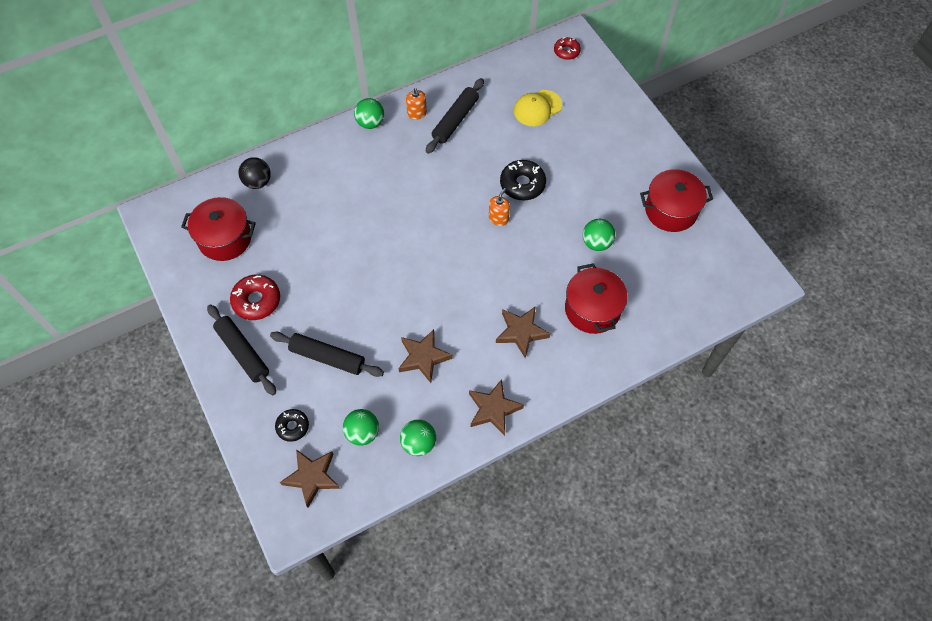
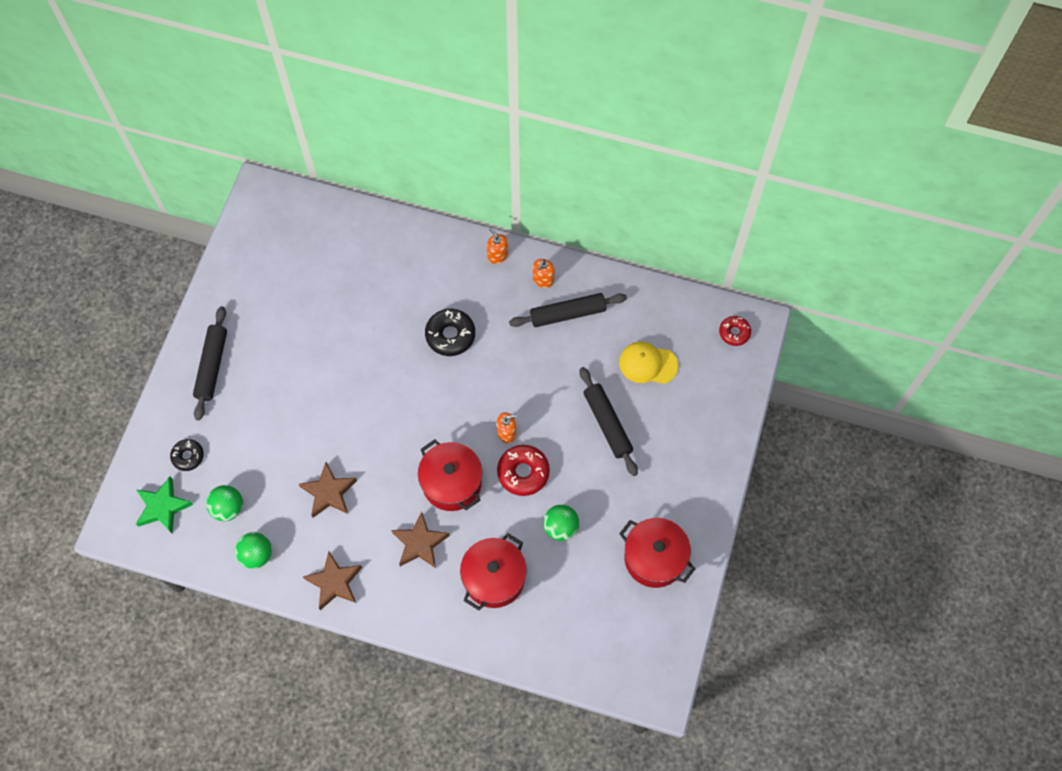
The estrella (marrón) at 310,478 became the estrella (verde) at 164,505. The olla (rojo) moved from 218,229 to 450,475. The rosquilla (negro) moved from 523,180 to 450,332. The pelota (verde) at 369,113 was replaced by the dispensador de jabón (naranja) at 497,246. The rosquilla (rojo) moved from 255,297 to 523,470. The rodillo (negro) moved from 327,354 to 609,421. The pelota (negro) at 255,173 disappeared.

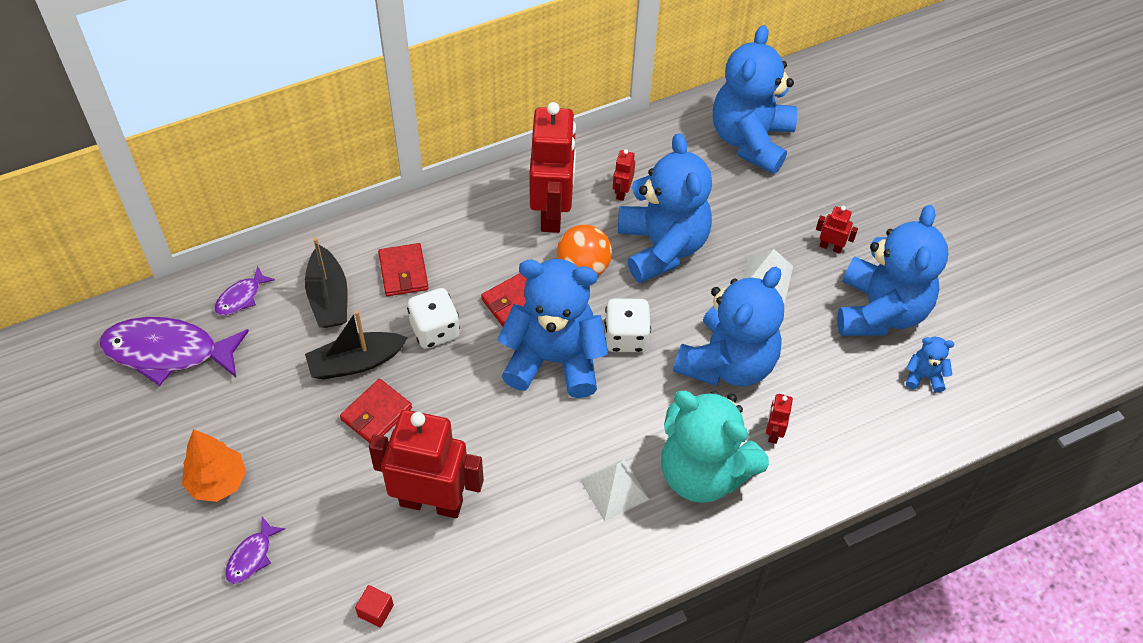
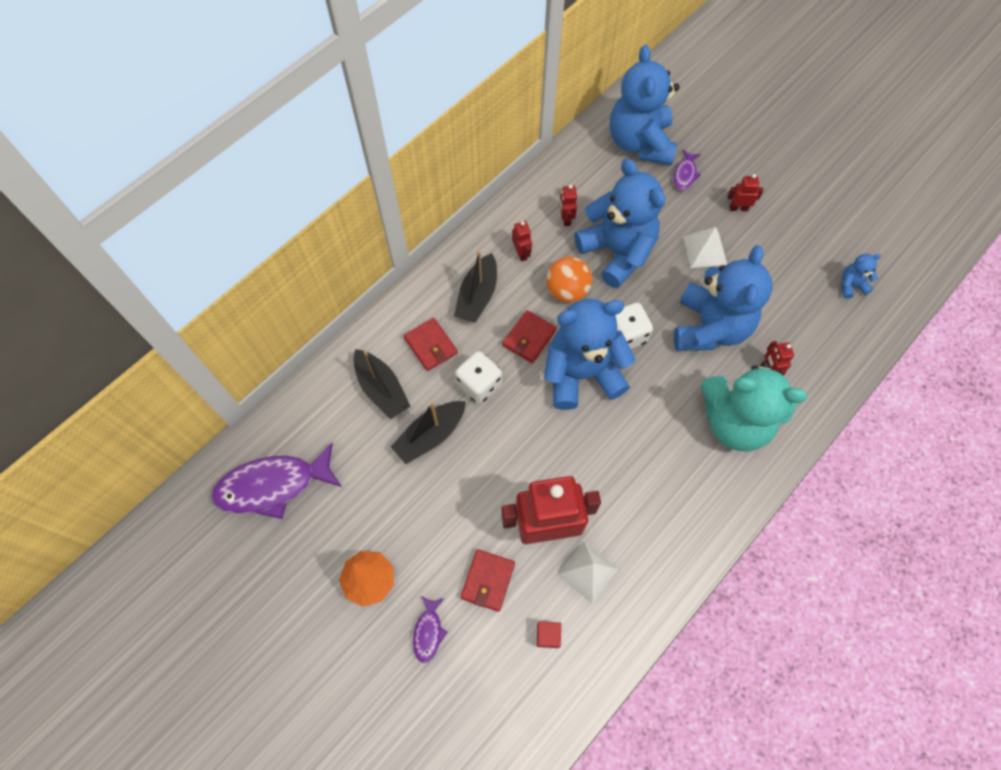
The barco (negro) at 475,286 appeared. The cartera (rojo) moved from 376,411 to 488,580. The robot (rojo) at 552,167 changed to 0.41 times the size. The pirámide (blanco) moved from 614,490 to 588,572. The pez (morado) moved from 244,291 to 687,169. The osito (azul) at 892,270 disappeared.

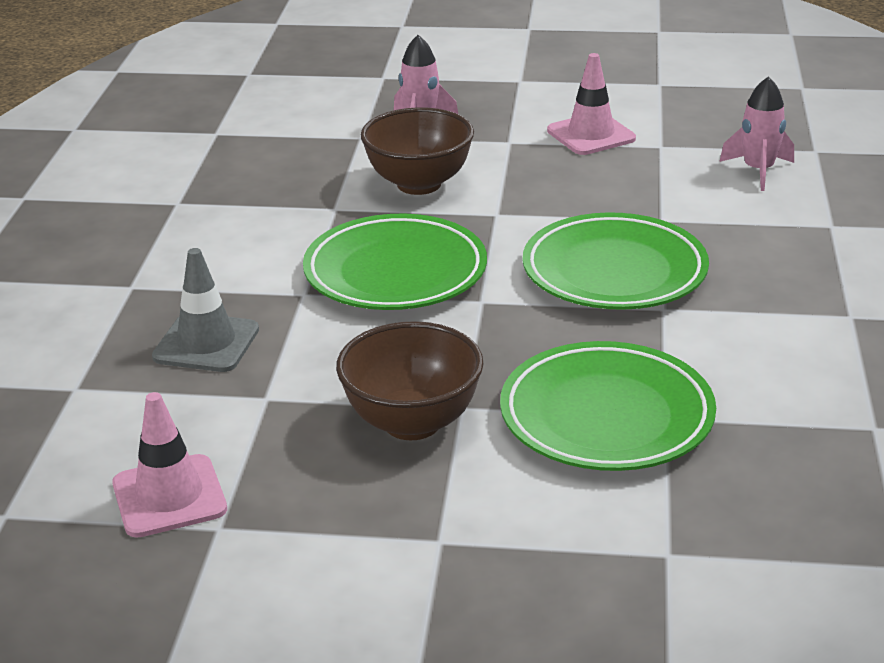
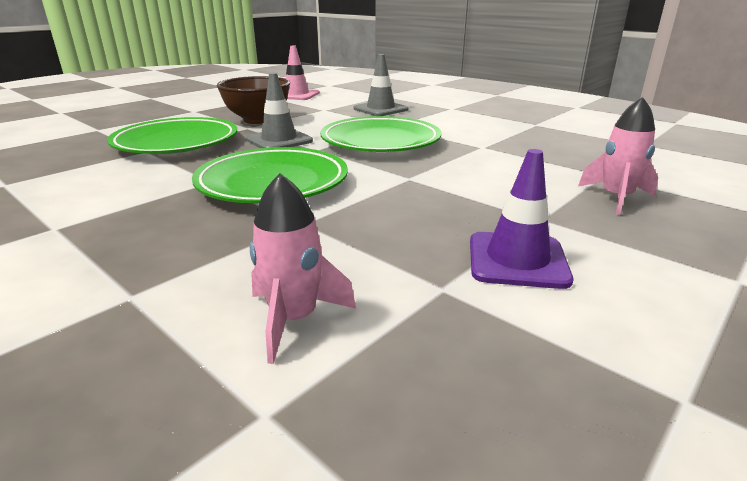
The cono de tráfico (gris) at 279,110 appeared. The cono de tráfico (rosa) at 591,104 became the cono de tráfico (morado) at 521,219. The cuenco (marrón) at 417,151 disappeared.

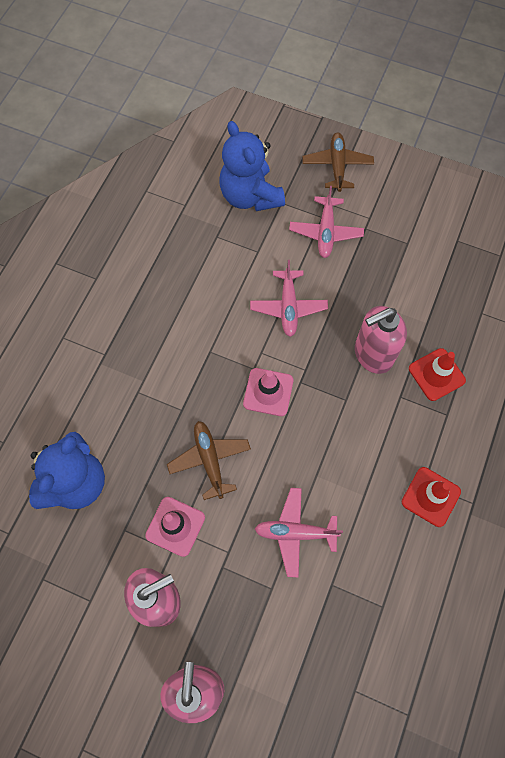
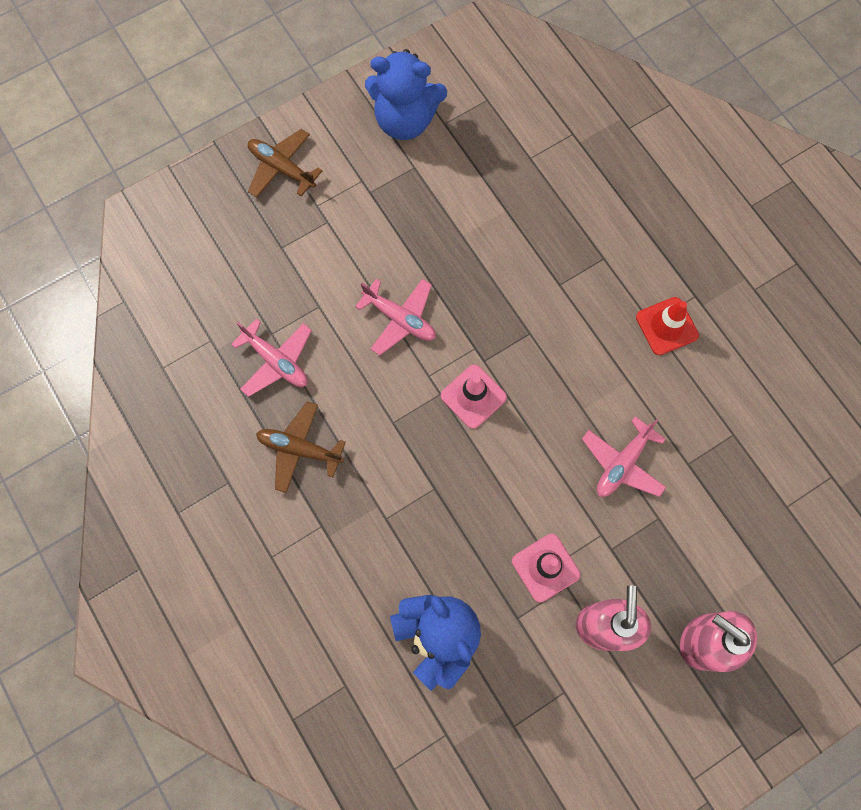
The avión (rosa) moved from 326,222 to 271,357. The avión (marrón) moved from 209,460 to 301,447. The osito (azul) moved from 252,166 to 406,94. The dispensador de jabón (rosa) at 381,340 disappeared. The cono de tráfico (rojo) at 437,374 disappeared.

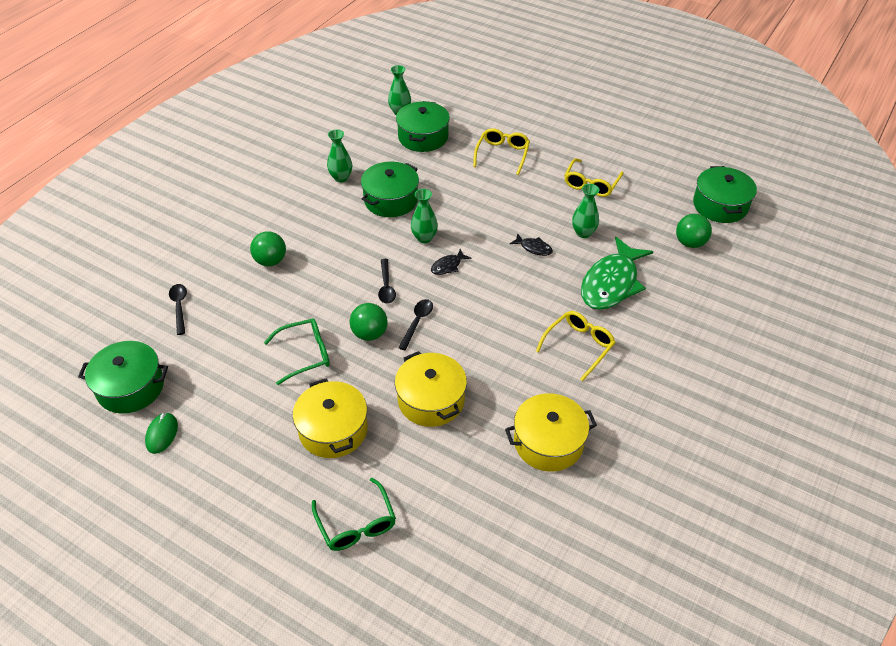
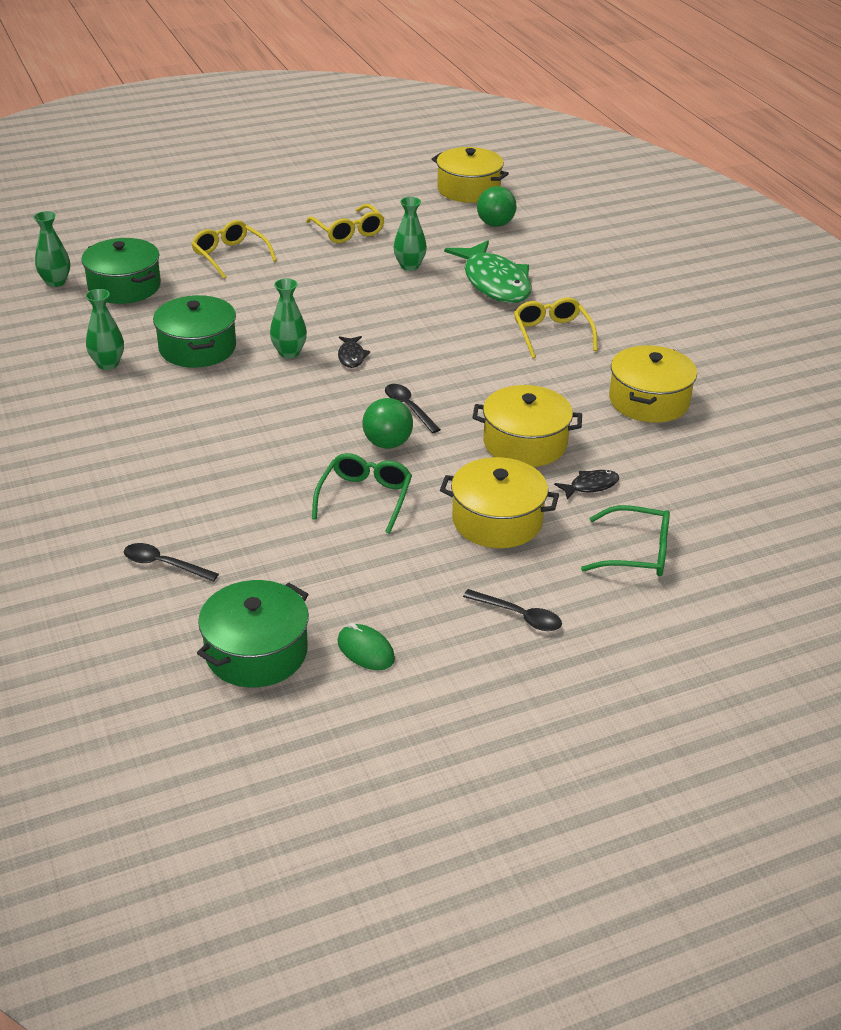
The olla (verde) at 725,194 became the olla (amarillo) at 470,175. The cuchara (negro) moved from 387,281 to 512,610. The pez (negro) moved from 531,244 to 586,485. The pelota (verde) at 268,248 disappeared.

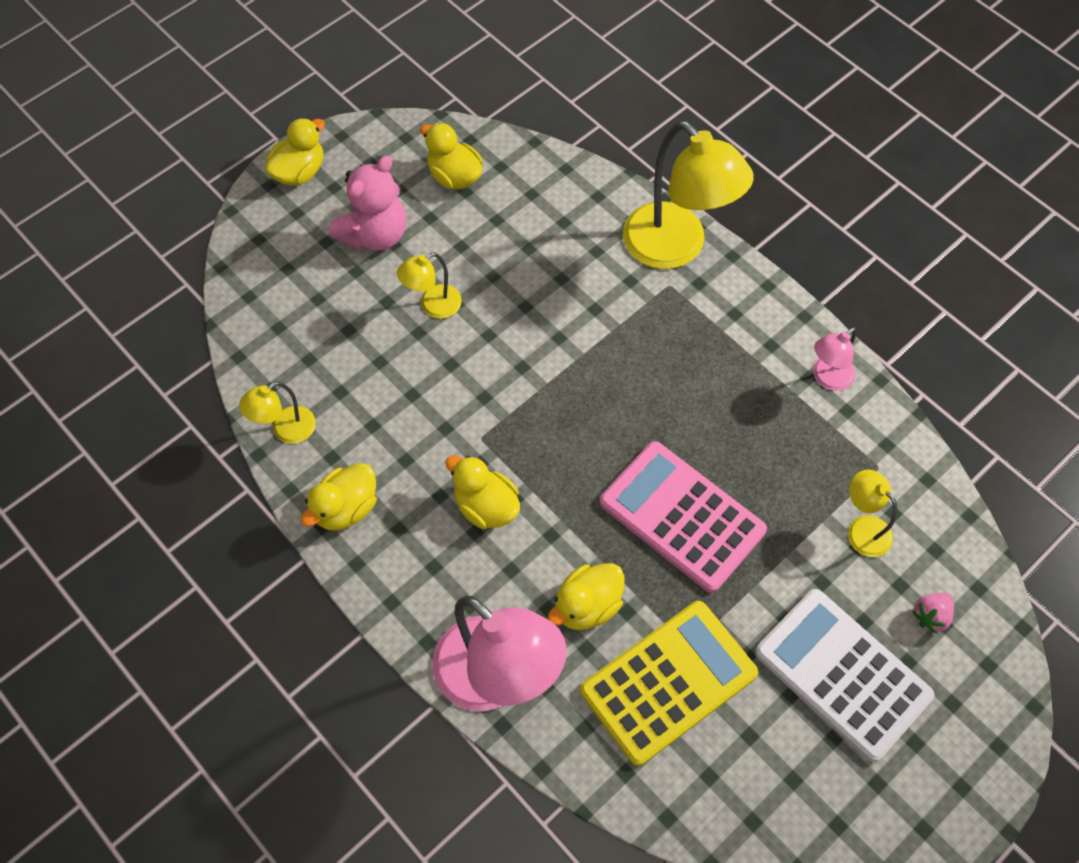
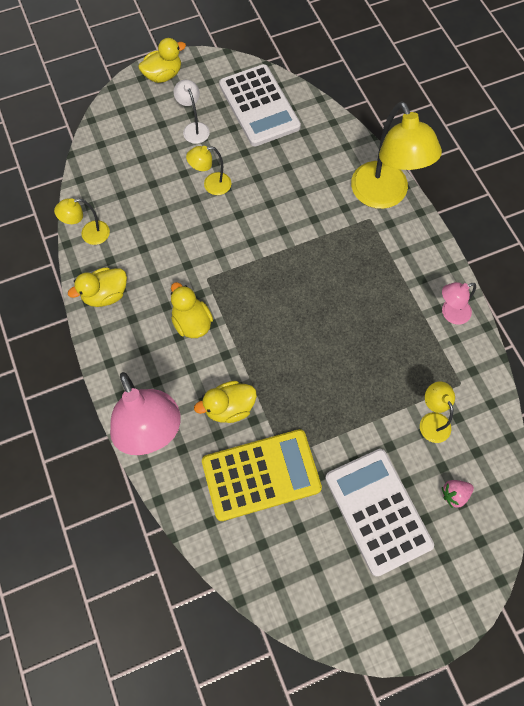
The osito (rosa) at 367,203 was replaced by the lámpara (blanco) at 192,112. The pato (amarillo) at 451,156 was replaced by the calculadora (blanco) at 260,105. The calculadora (rosa) at 683,517 disappeared.

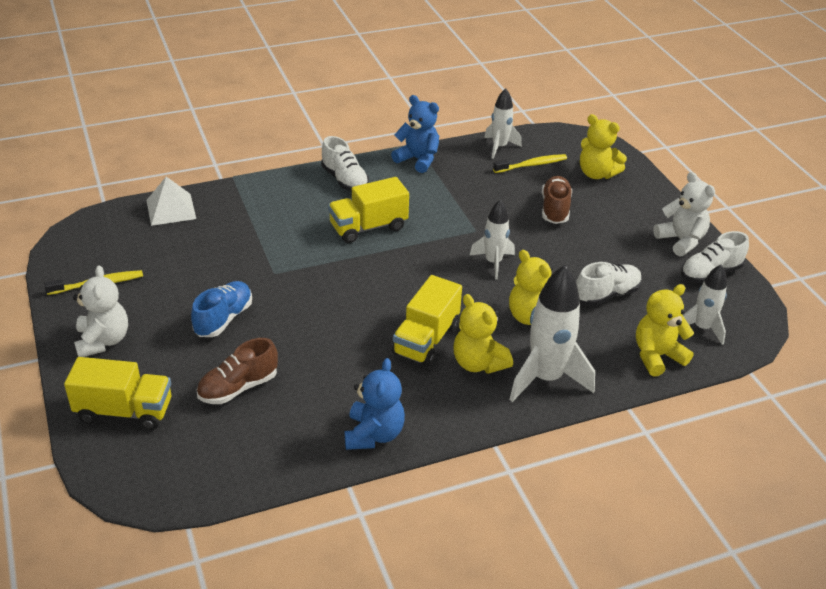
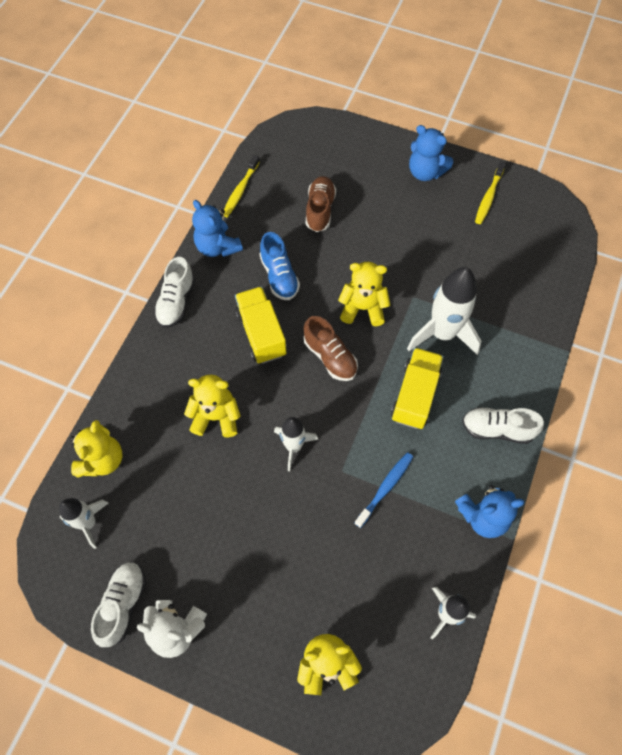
The zapato (blanco) moved from 609,284 to 174,292. The cepillo de dientes (amarillo) moved from 530,163 to 242,186. The zapato (azul) moved from 221,309 to 280,266. The zapato (marrón) moved from 557,200 to 331,348. The osito (amarillo) moved from 483,334 to 364,294. The cepillo de dientes (azul) at 384,490 appeared. The cohete (blanco) moved from 552,333 to 444,311. The osito (blanco) at 100,311 became the osito (azul) at 431,153. The camión (amarillo) at 117,393 disappeared. The pirámide (blanco) at 171,201 disappeared.

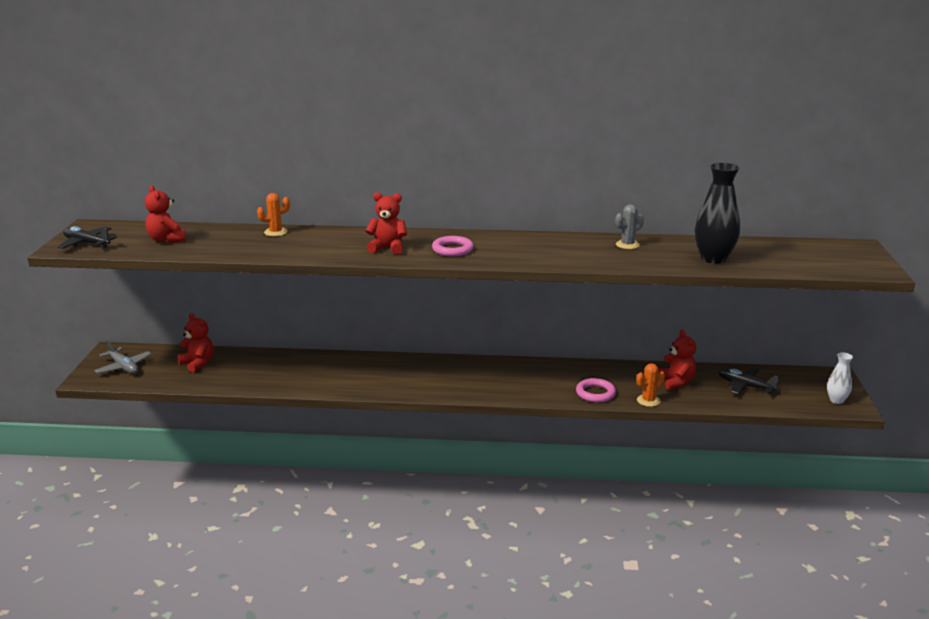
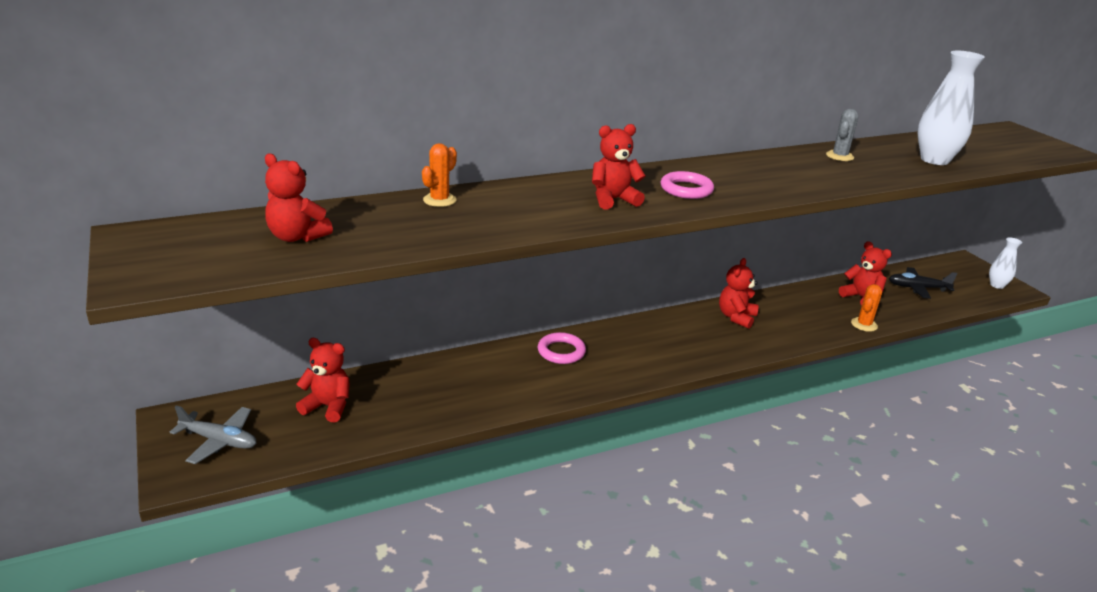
The anillo (rosa) moved from 596,390 to 562,348. The osito (rojo) at 739,293 appeared. The florero (negro) at 717,213 became the florero (blanco) at 951,108. The avión (negro) at 87,237 disappeared.

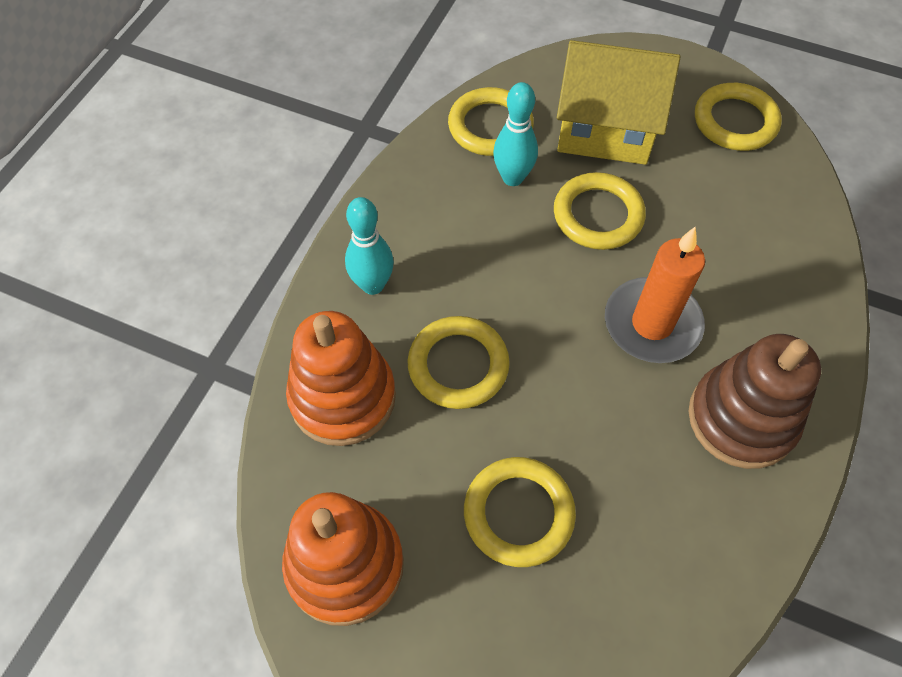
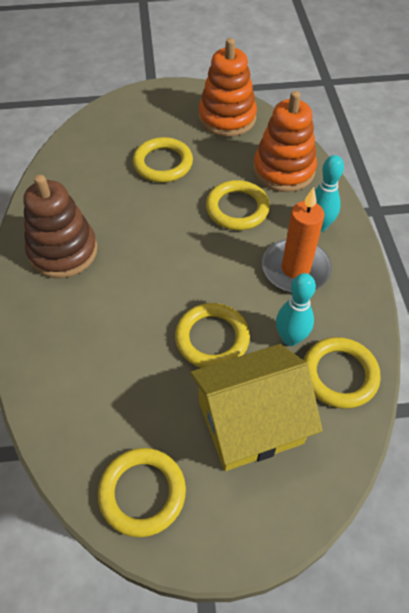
The vela (naranja) moved from 655,295 to 297,240.

